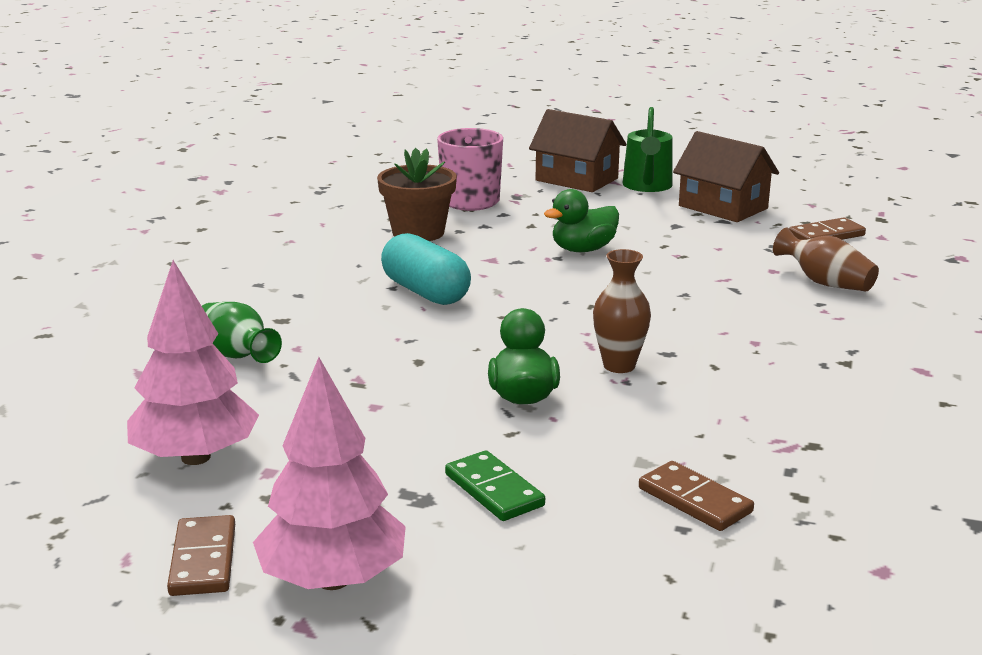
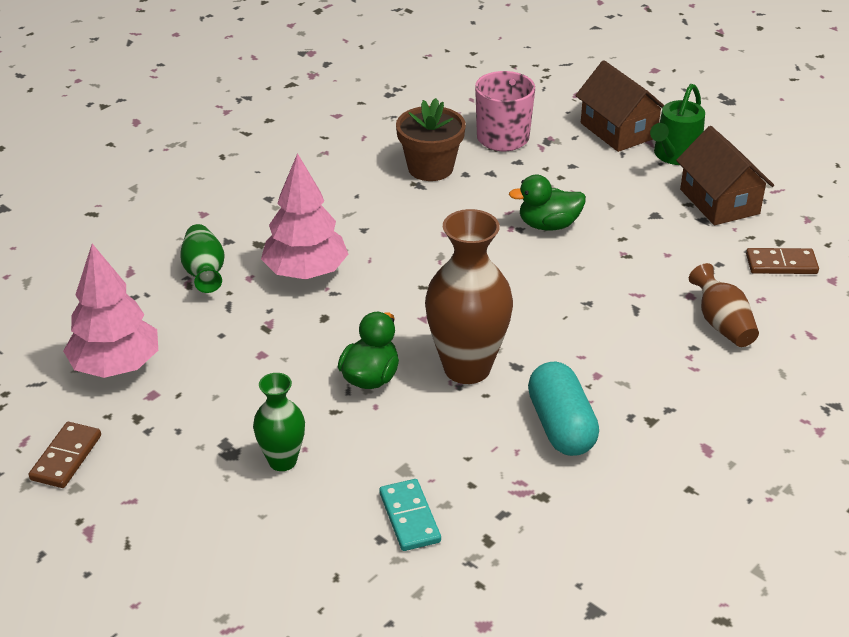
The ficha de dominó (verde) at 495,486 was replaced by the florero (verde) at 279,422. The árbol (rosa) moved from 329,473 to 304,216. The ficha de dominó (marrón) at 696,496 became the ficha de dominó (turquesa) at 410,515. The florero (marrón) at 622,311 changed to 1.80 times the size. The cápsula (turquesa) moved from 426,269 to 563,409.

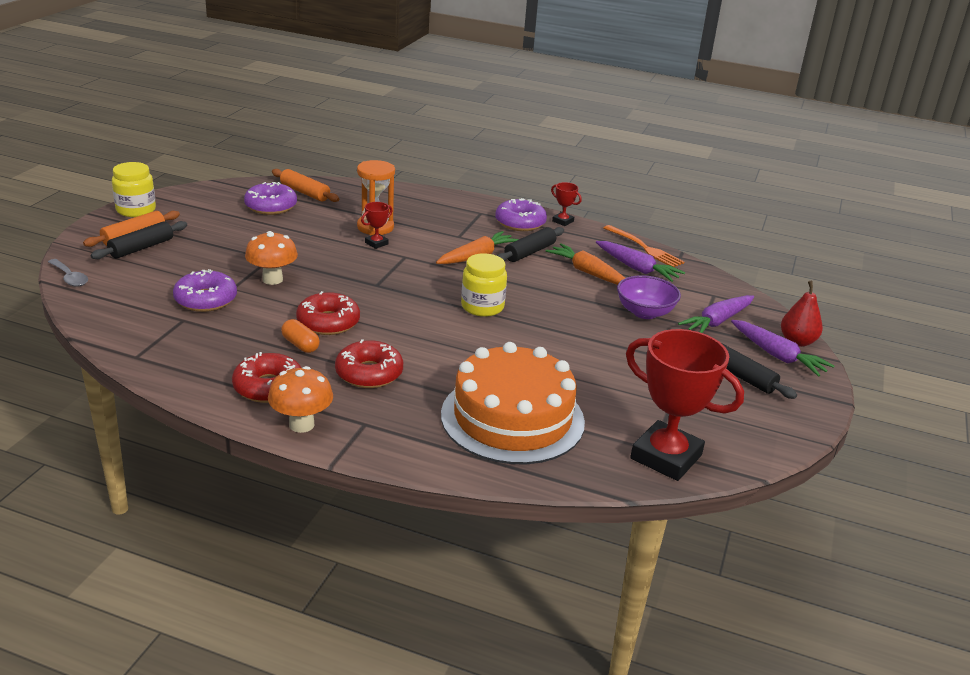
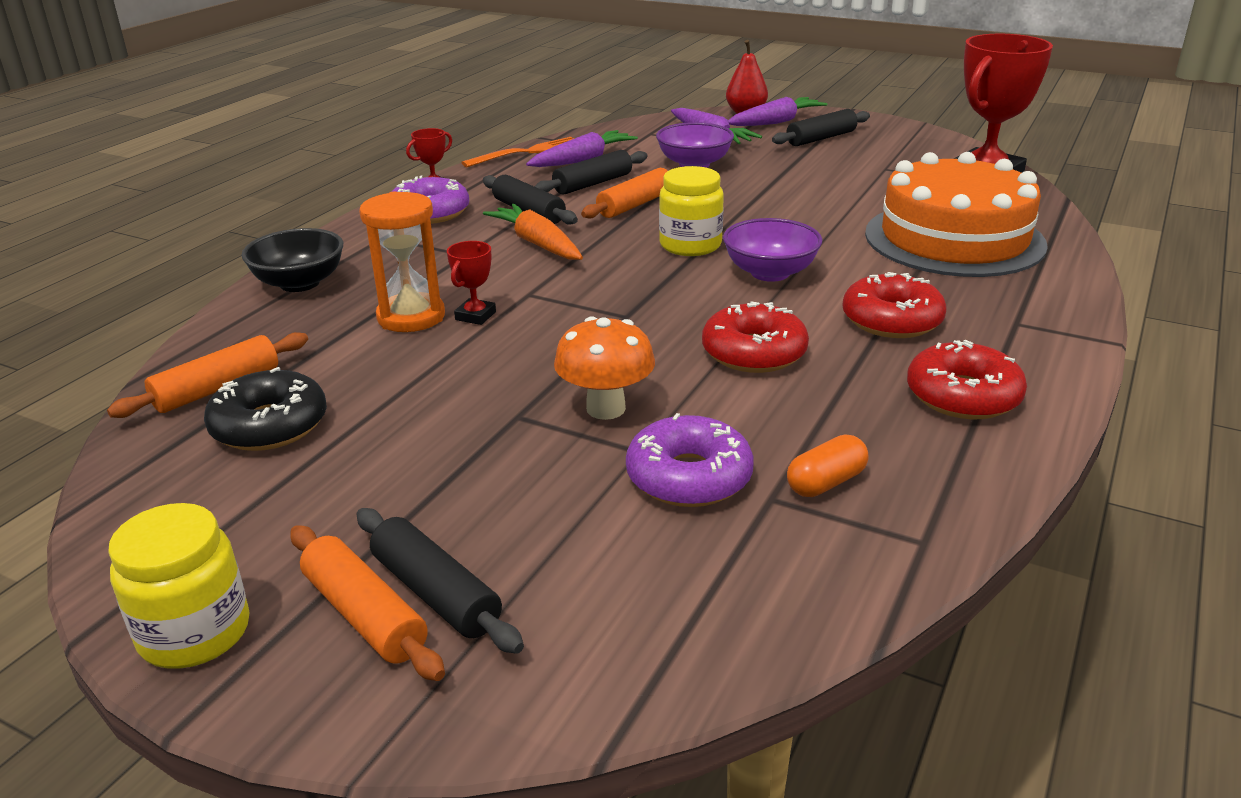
The rosquilla (morado) at 270,198 became the rosquilla (negro) at 265,409. The cuenco (negro) at 292,260 appeared. The trofeo (rojo) at 376,225 turned 60 degrees clockwise. The zanahoria (naranja) at 585,264 was replaced by the rodillo (negro) at 591,172. The rodillo (naranja) at 624,193 appeared. The cuenco (morado) at 772,250 appeared. The cápsula (naranja) moved from 300,336 to 827,466. The cuchara (gris) at 68,273 disappeared. The seta (naranja) at 300,399 disappeared.

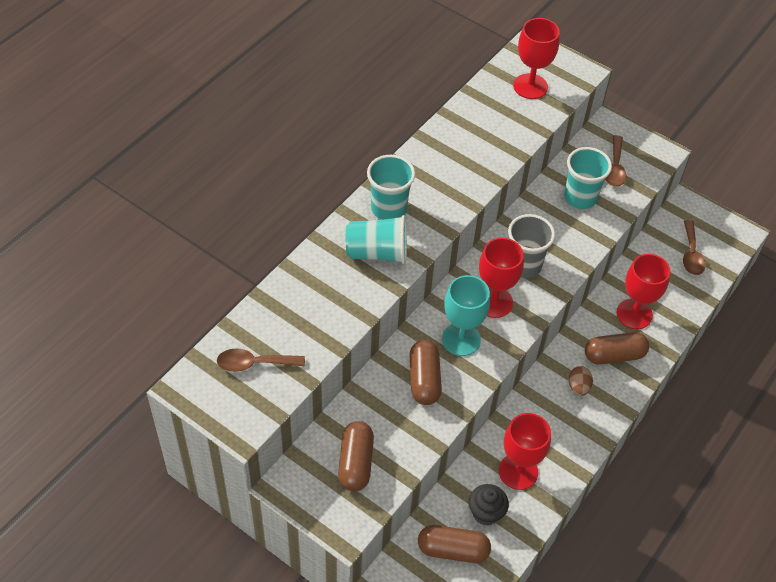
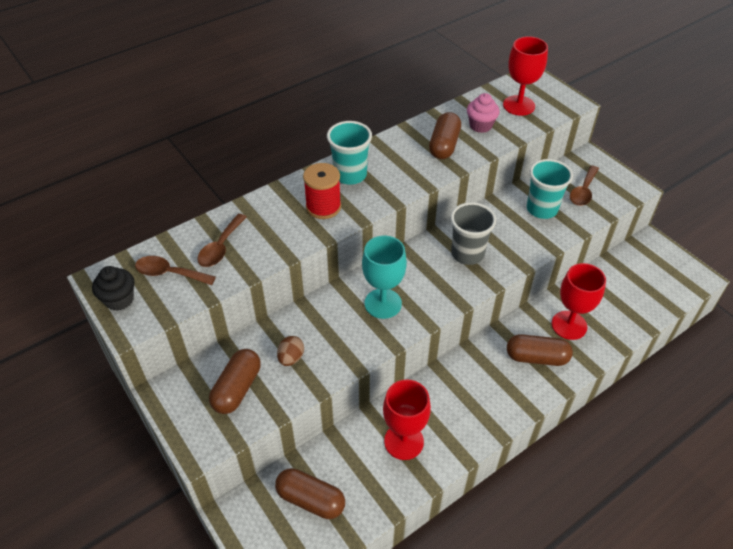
The magdalena (negro) moved from 489,505 to 113,288. The cuchara (marrón) moved from 694,247 to 222,240. The huevo (marrón) moved from 581,381 to 290,351. The vaso (turquesa) at 376,239 was replaced by the carrete (rojo) at 322,191. The cápsula (marrón) moved from 425,372 to 445,135. The magdalena (rosa) at 483,113 appeared. The copa (rojo) at 501,278 disappeared.

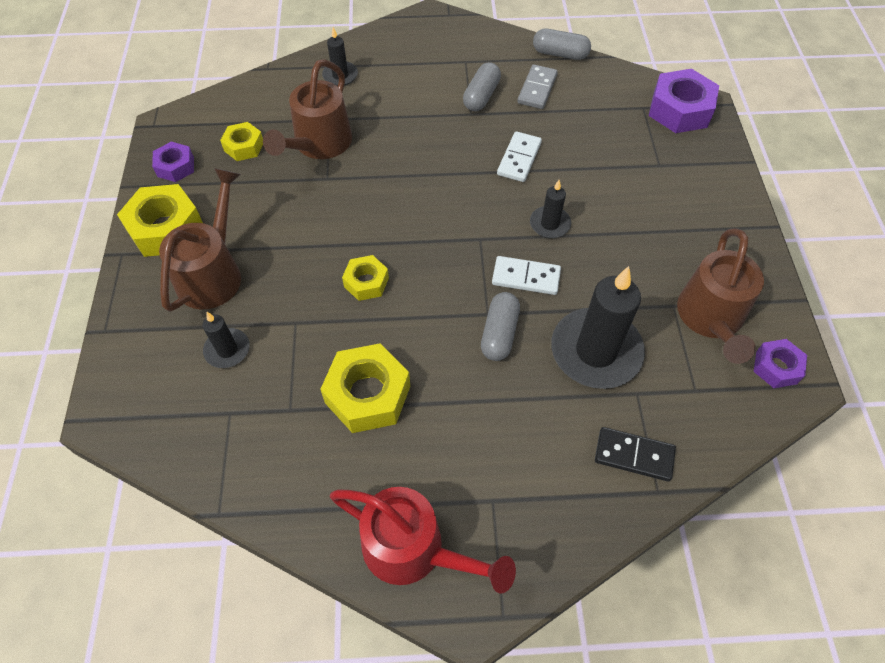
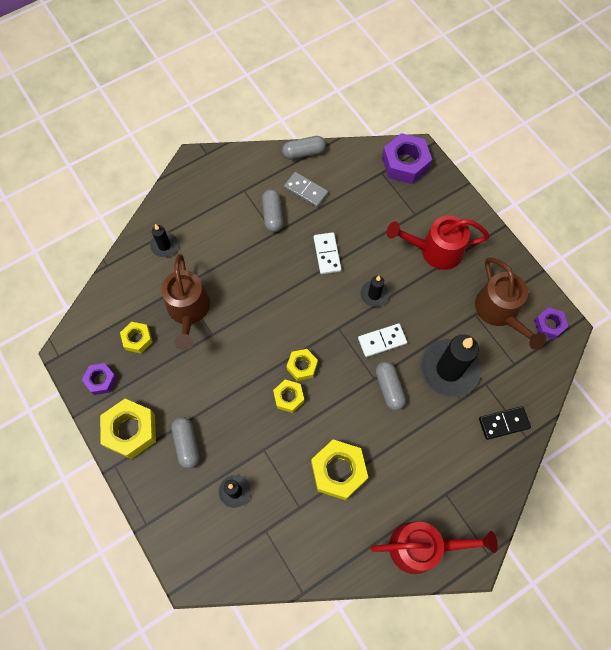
The regadera (marrón) at 200,240 was replaced by the cápsula (gris) at 185,443. The ficha de dominó (gris) at 537,86 turned 45 degrees counterclockwise. The tuerca (amarillo) at 302,365 appeared. The regadera (rojo) at 438,242 appeared.

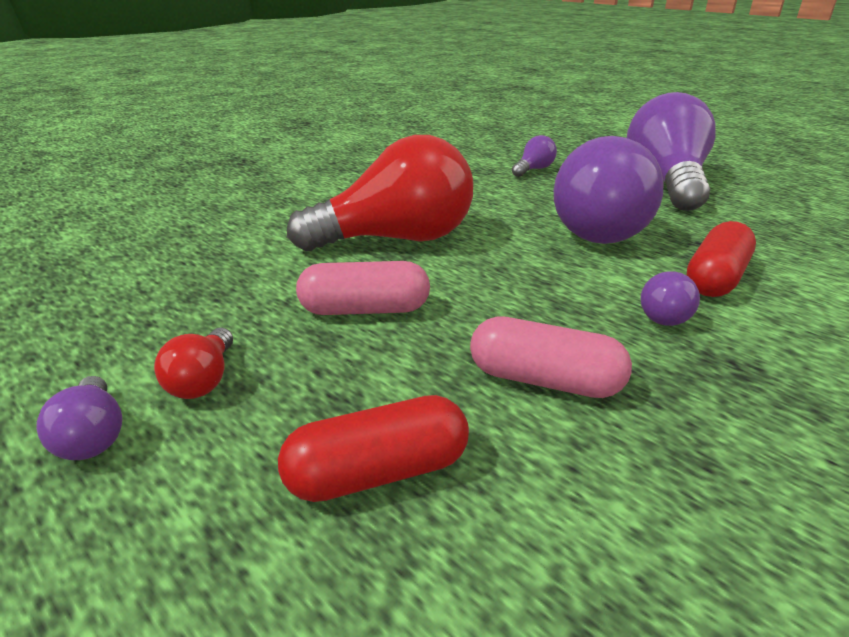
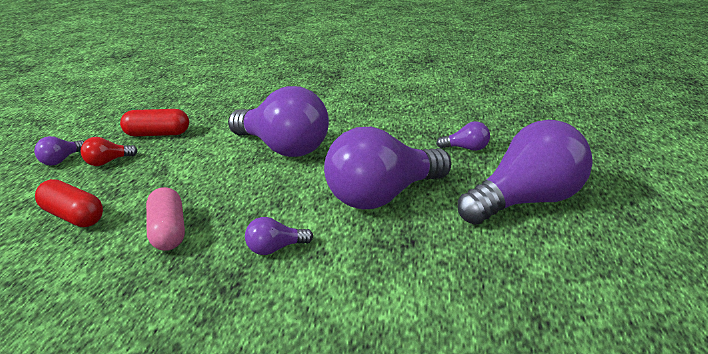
The cápsula (rojo) moved from 721,259 to 154,122. The bombilla (rojo) at 380,193 became the bombilla (morado) at 278,121. The cápsula (rosa) at 363,288 disappeared.

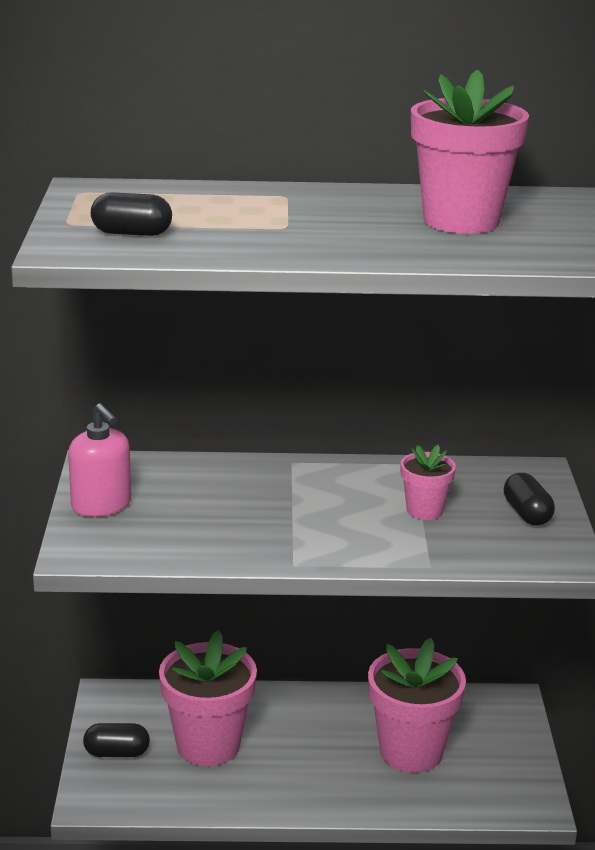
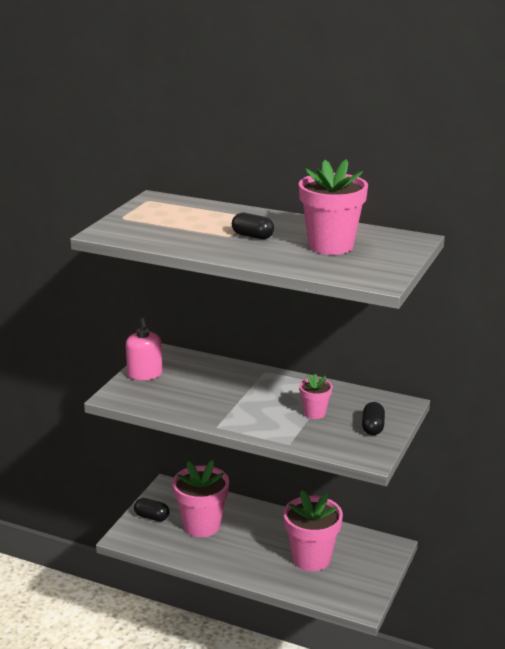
The cápsula (negro) moved from 131,214 to 253,226.

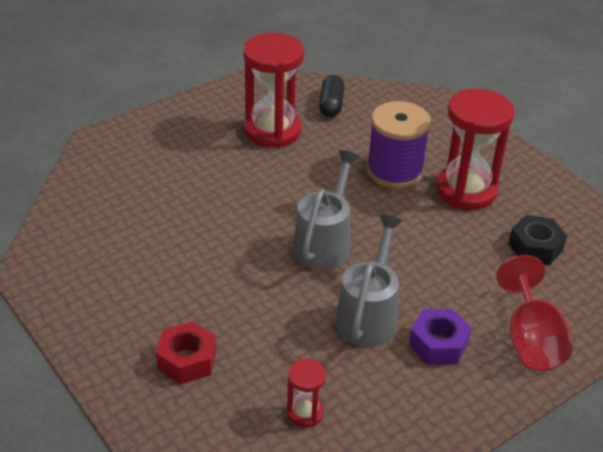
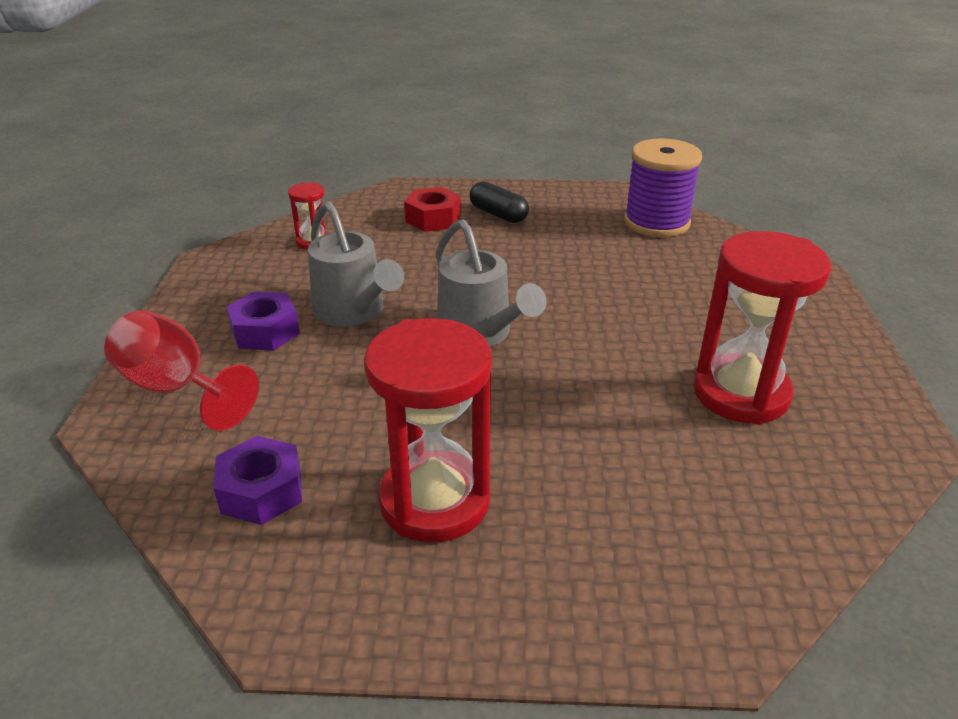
The tuerca (negro) at 537,240 became the tuerca (morado) at 258,480. The cápsula (negro) moved from 331,96 to 499,202. The carrete (morado) moved from 399,144 to 663,187.

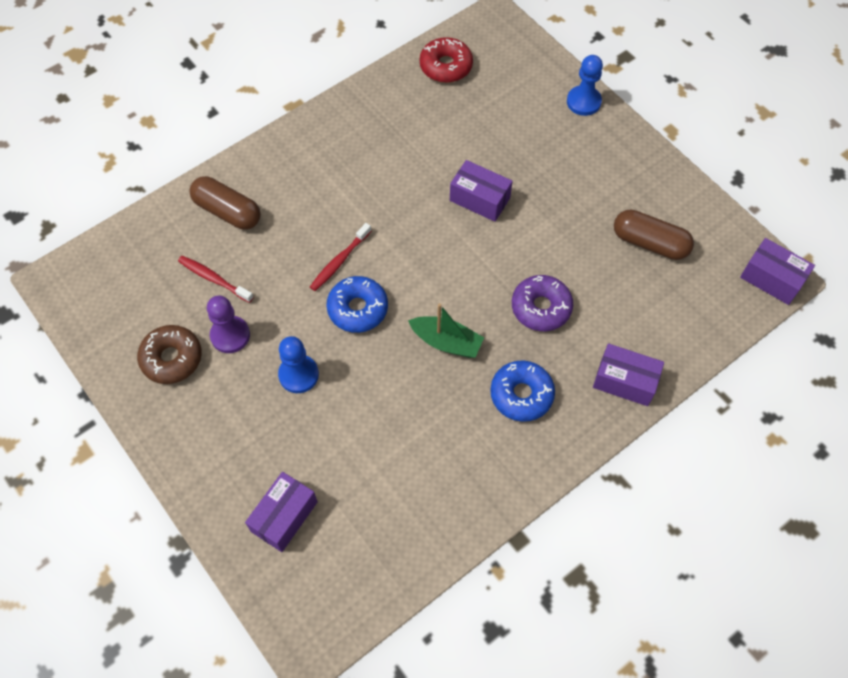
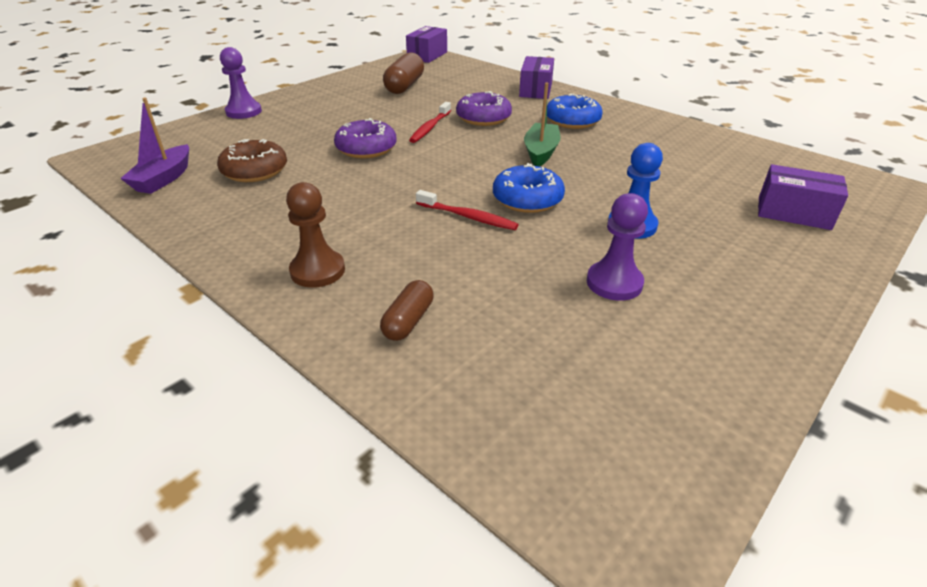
The rosquilla (rojo) at 446,60 was replaced by the barco (morado) at 154,146. The rosquilla (marrón) moved from 169,354 to 252,160. The peón (azul) at 585,85 became the peón (morado) at 241,83. The peón (marrón) at 315,235 appeared. The caja (morado) at 481,191 was replaced by the rosquilla (morado) at 365,138. The cápsula (marrón) at 225,203 changed to 0.61 times the size. The cepillo de dientes (rojo) moved from 216,279 to 430,122.

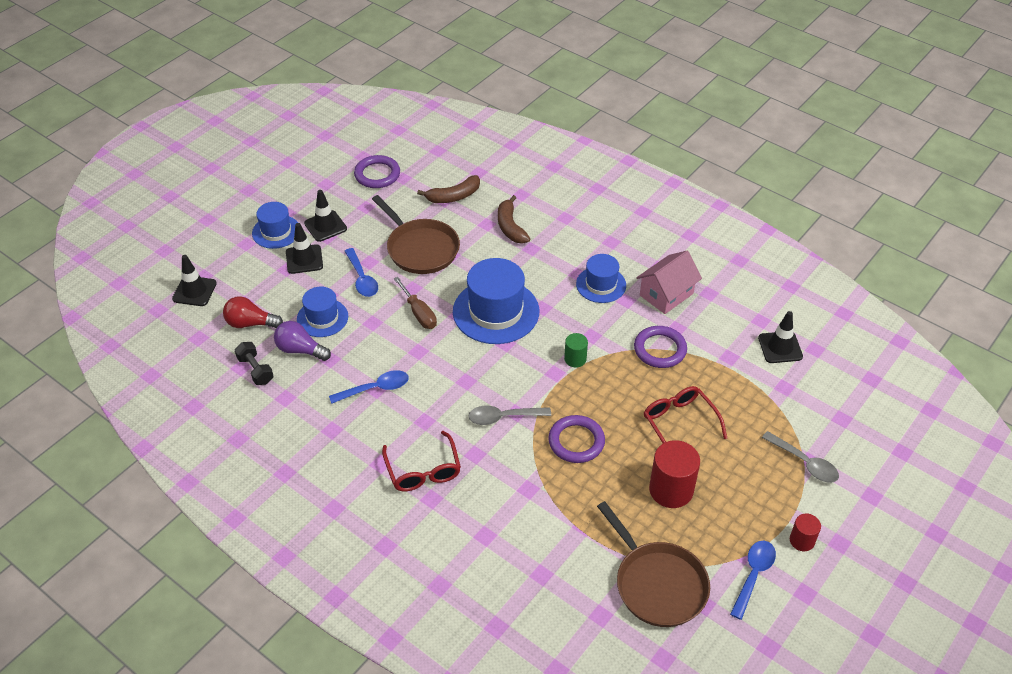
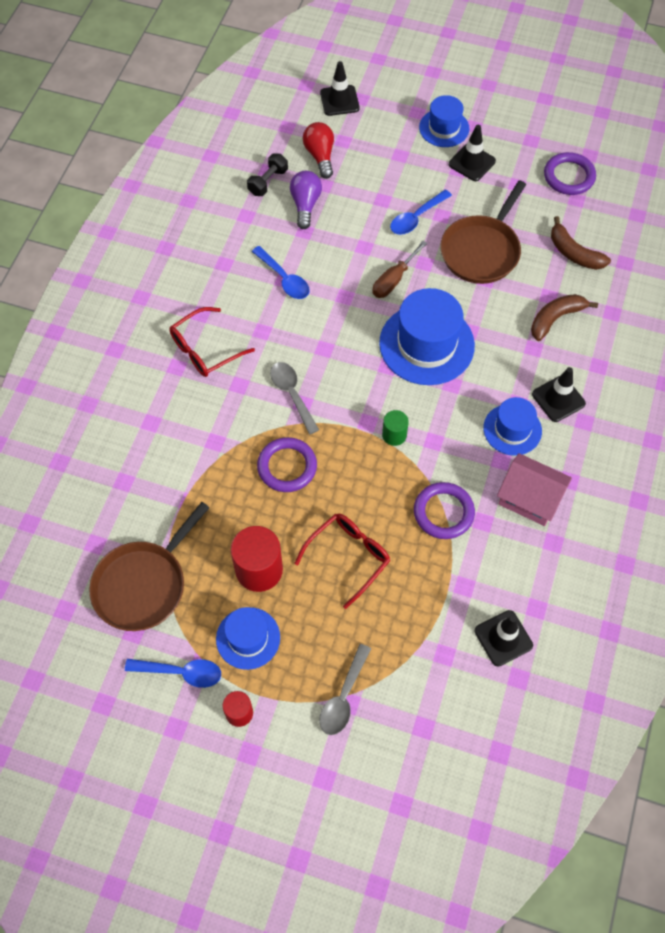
The sombrero (azul) moved from 322,312 to 248,638. The cono de tráfico (negro) moved from 304,248 to 559,394.

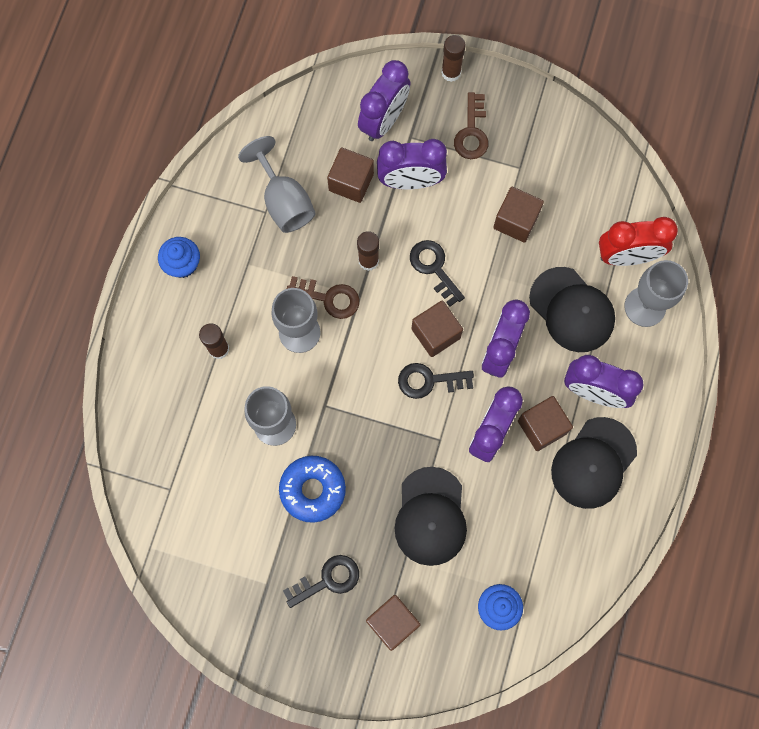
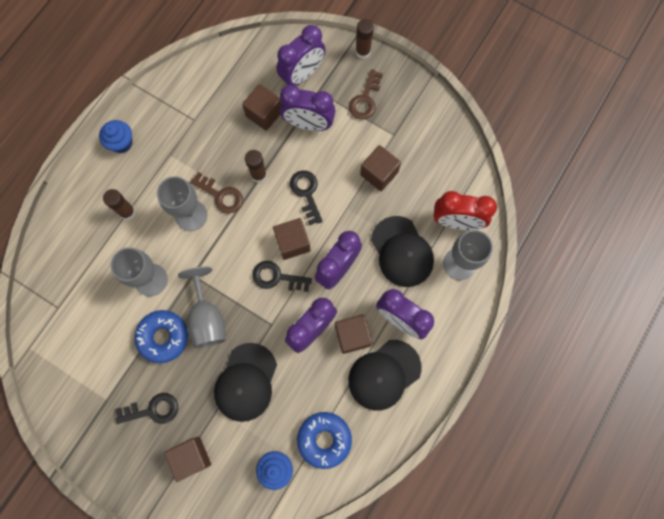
The copa (gris) moved from 277,184 to 202,307. The rosquilla (azul) at 324,440 appeared.

